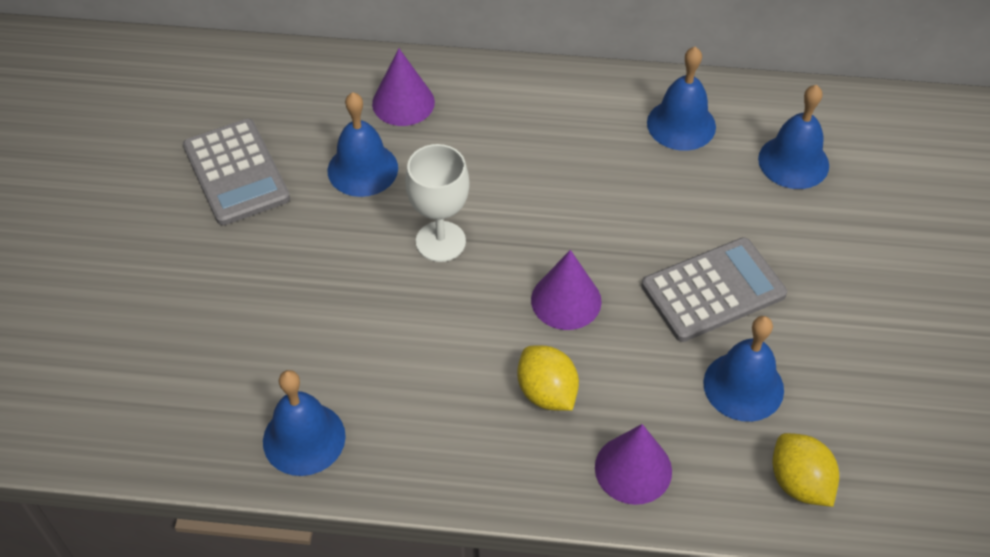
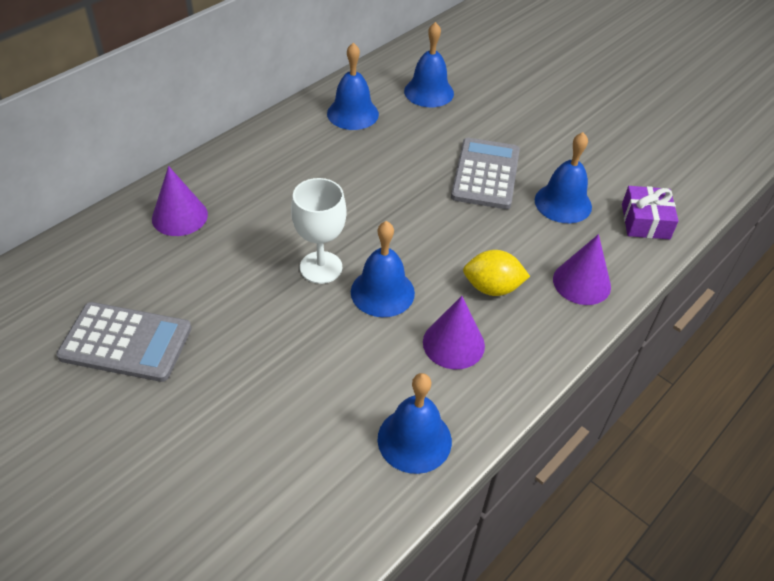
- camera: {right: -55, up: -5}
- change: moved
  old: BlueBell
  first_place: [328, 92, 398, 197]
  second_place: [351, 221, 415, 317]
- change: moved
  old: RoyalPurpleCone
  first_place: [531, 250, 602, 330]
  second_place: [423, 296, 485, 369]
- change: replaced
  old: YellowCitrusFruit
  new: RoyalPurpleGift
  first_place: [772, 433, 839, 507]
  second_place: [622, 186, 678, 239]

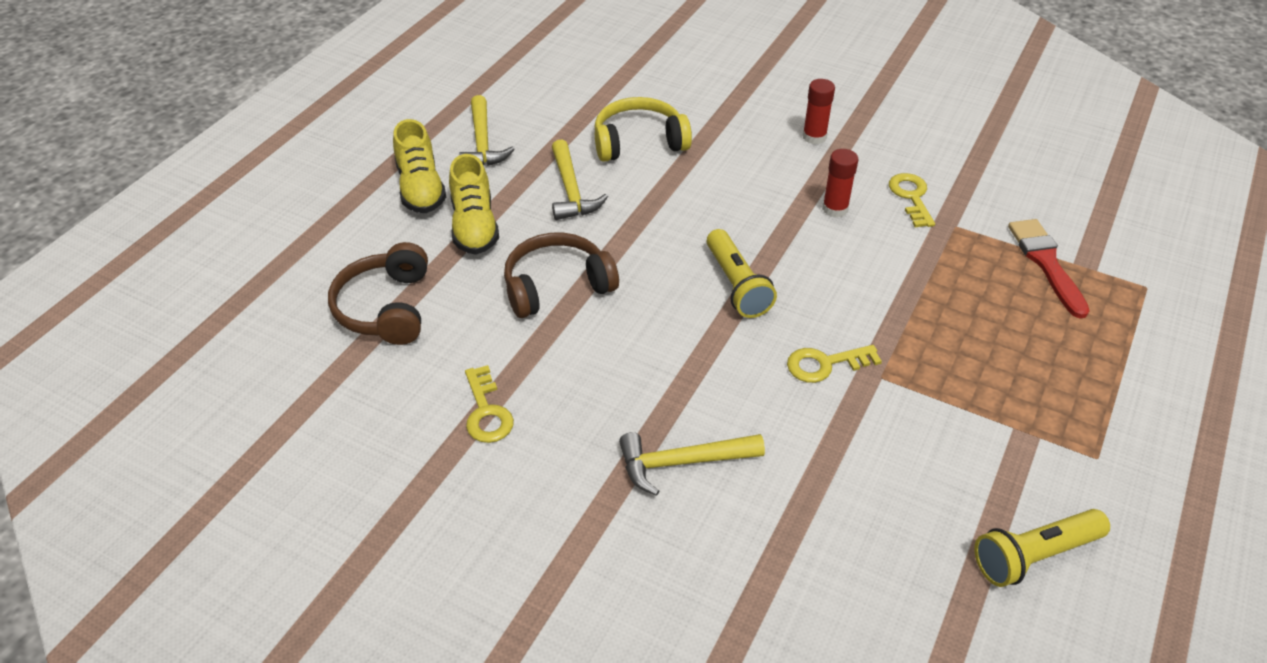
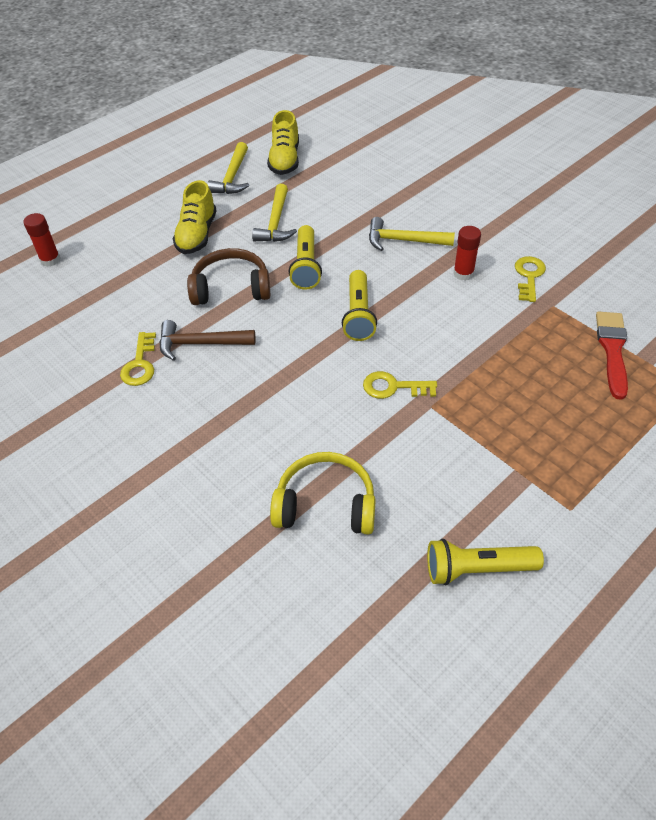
- camera: {right: 20, up: 5}
- change: removed
  old: BrownHeadphones
  first_place: [328, 242, 428, 345]
- change: moved
  old: YellowSneaker
  first_place: [393, 119, 446, 213]
  second_place: [267, 110, 299, 175]
- change: moved
  old: YellowHeadphones
  first_place: [595, 97, 692, 162]
  second_place: [270, 452, 376, 535]
- change: moved
  old: YellowClawHammer
  first_place: [619, 432, 765, 496]
  second_place: [369, 217, 455, 251]
- change: moved
  old: ScarletGlueStick
  first_place: [802, 79, 835, 144]
  second_place: [24, 213, 61, 267]
- change: added
  new: BrownClawHammer
  second_place: [159, 320, 256, 361]
- change: added
  new: YellowTorch
  second_place: [289, 225, 322, 290]

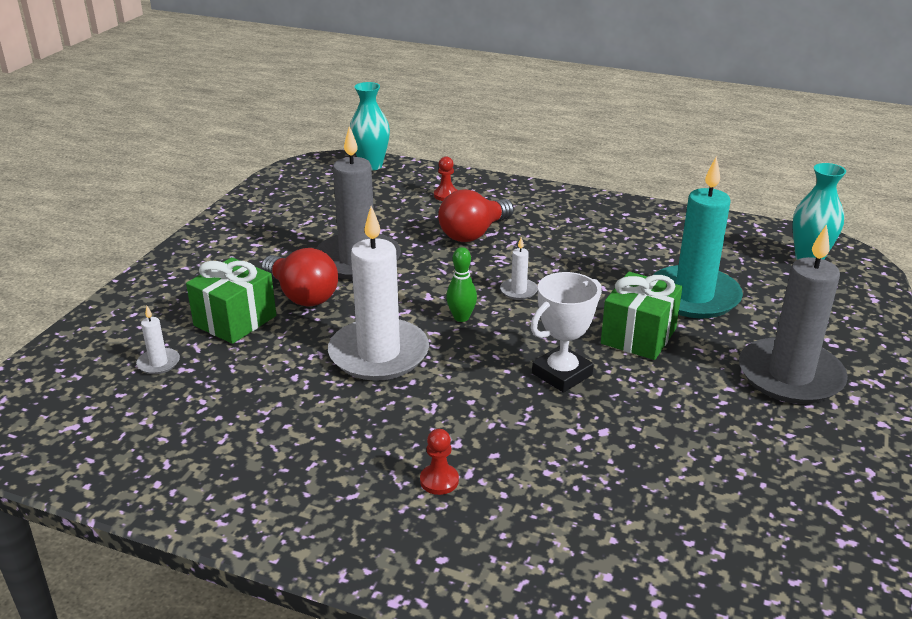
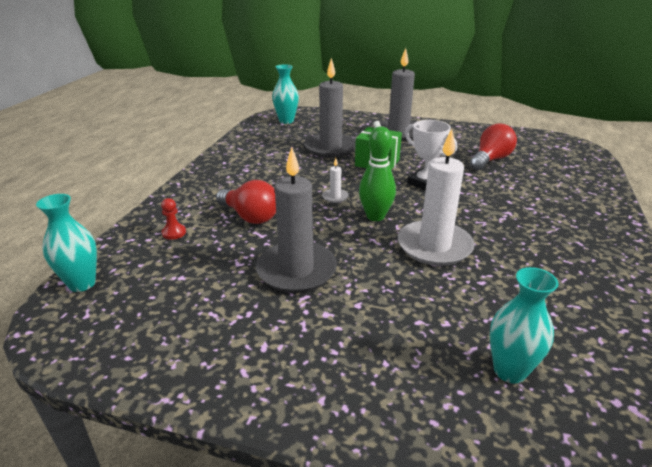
- camera: {right: -95, up: 0}
- change: replaced
  old: SnowWhitePillarCandle
  new: TurquoiseFlowerVase
  first_place: [136, 306, 180, 374]
  second_place: [490, 267, 559, 384]
- change: removed
  old: GreenGift
  first_place: [186, 257, 276, 344]
- change: moved
  old: ScarletLightBulb
  first_place: [261, 248, 338, 307]
  second_place: [470, 123, 517, 170]
- change: removed
  old: ScarletPawn
  first_place: [420, 429, 459, 495]
- change: resized
  old: GreenTenpin
  first_place: [446, 247, 477, 322]
  second_place: [359, 126, 396, 221]
  factor: 1.64
- change: recoloured
  old: TurquoisePillarCandle
  new: GrayPillarCandle
  first_place: [653, 156, 743, 318]
  second_place: [304, 58, 356, 158]

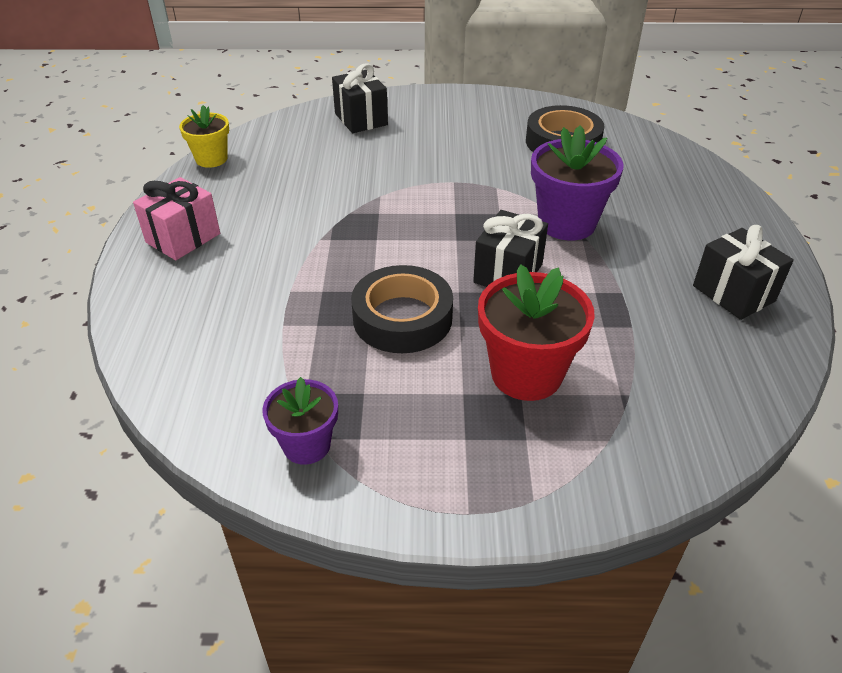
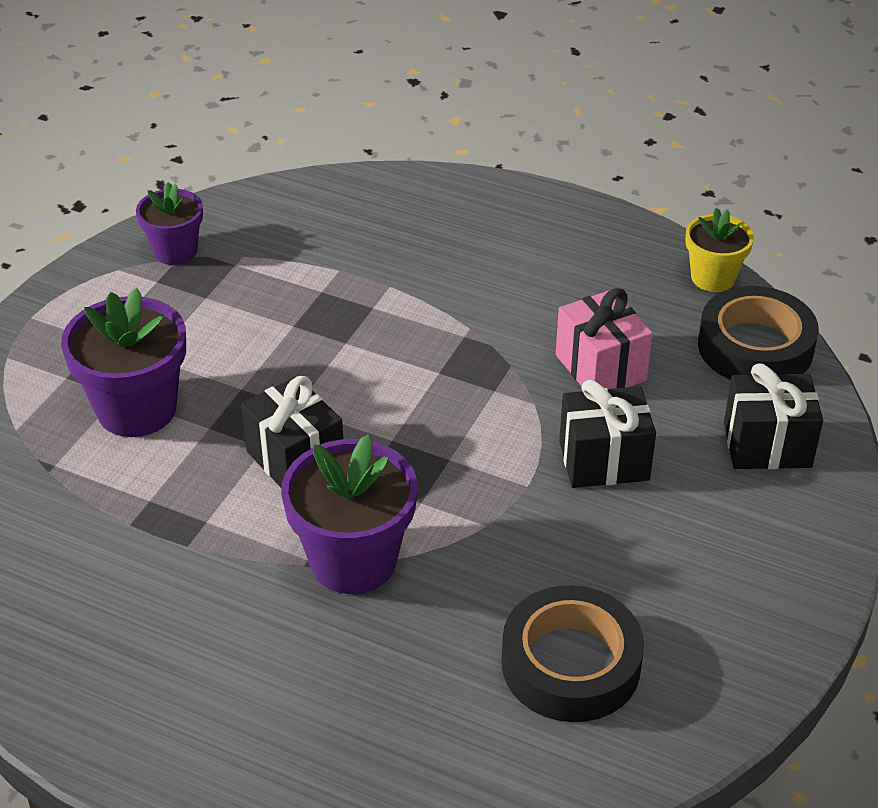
- camera: {right: 115, up: 0}
- change: moved
  old: RosePinkGift
  first_place: [133, 177, 220, 260]
  second_place: [556, 288, 653, 389]
- change: moved
  old: BlackStickyTape
  first_place: [351, 265, 453, 353]
  second_place: [698, 286, 819, 380]
- change: recoloured
  old: ScarletPlantPot
  new: RoyalPurplePlantPot
  first_place: [478, 264, 595, 401]
  second_place: [61, 288, 186, 437]
- change: moved
  old: BlackGift
  first_place: [693, 225, 794, 320]
  second_place: [559, 380, 656, 488]

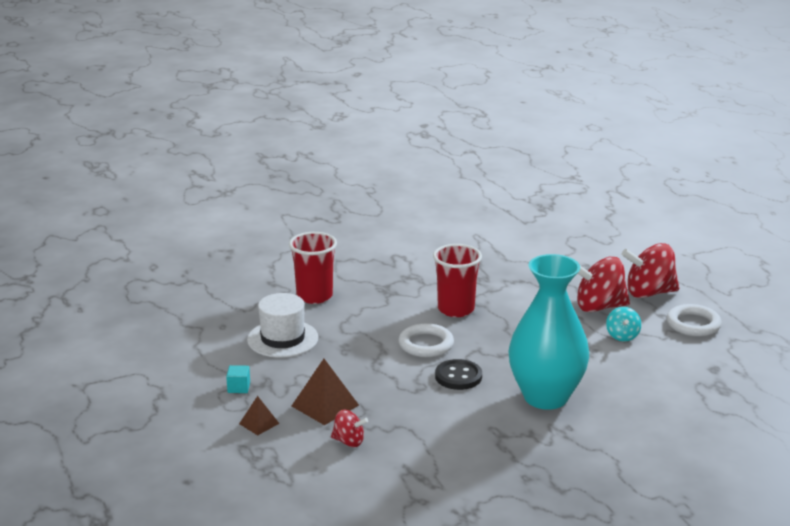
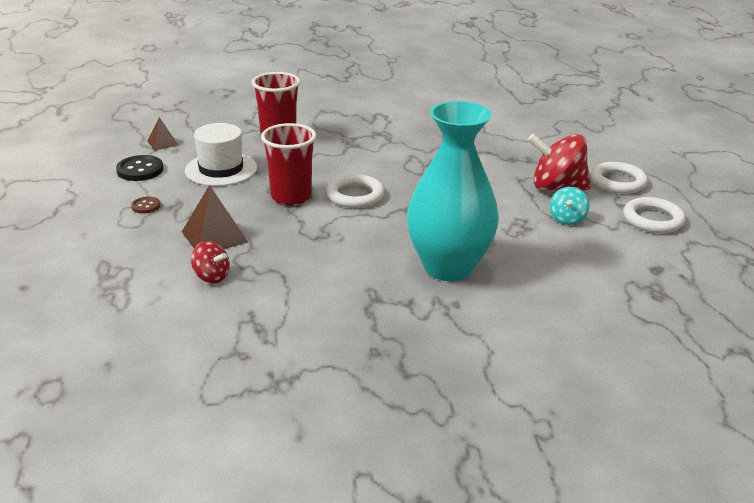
- camera: {right: 15, up: 5}
- change: replaced
  old: TurquoiseBlock
  new: BrownShirtButton
  first_place: [226, 365, 250, 393]
  second_place: [131, 197, 160, 214]
- change: moved
  old: BrownPyramid
  first_place: [239, 396, 280, 435]
  second_place: [147, 117, 179, 150]
- change: moved
  old: ScarletCup
  first_place: [433, 244, 482, 317]
  second_place: [261, 123, 316, 205]
- change: moved
  old: BlackShirtButton
  first_place: [435, 359, 482, 390]
  second_place: [116, 155, 163, 181]
- change: replaced
  old: ScarletToyTop
  new: SnowWhiteRing
  first_place: [622, 243, 679, 298]
  second_place: [591, 162, 648, 194]

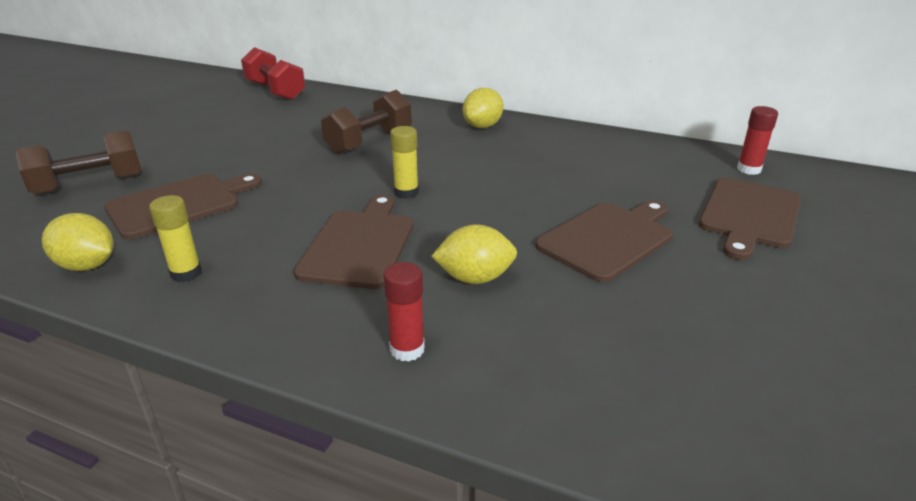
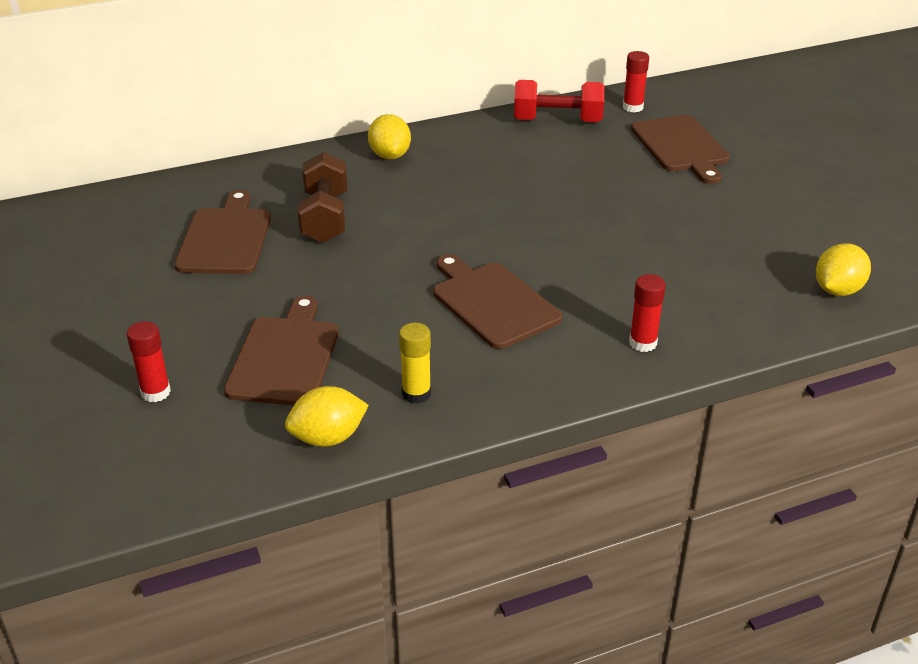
- camera: {right: -45, up: 5}
- change: replaced
  old: BrownDumbbell
  new: ScarletGlueStick
  first_place: [16, 130, 142, 196]
  second_place: [127, 321, 171, 402]
- change: moved
  old: ScarletDumbbell
  first_place: [241, 47, 305, 100]
  second_place: [514, 80, 604, 123]
- change: removed
  old: YellowGlueStick
  first_place: [390, 126, 419, 199]
- change: moved
  old: YellowCitrusFruit
  first_place: [431, 224, 517, 284]
  second_place: [816, 244, 871, 296]
- change: moved
  old: BrownCuttingBoard
  first_place: [535, 200, 673, 282]
  second_place: [174, 190, 271, 274]

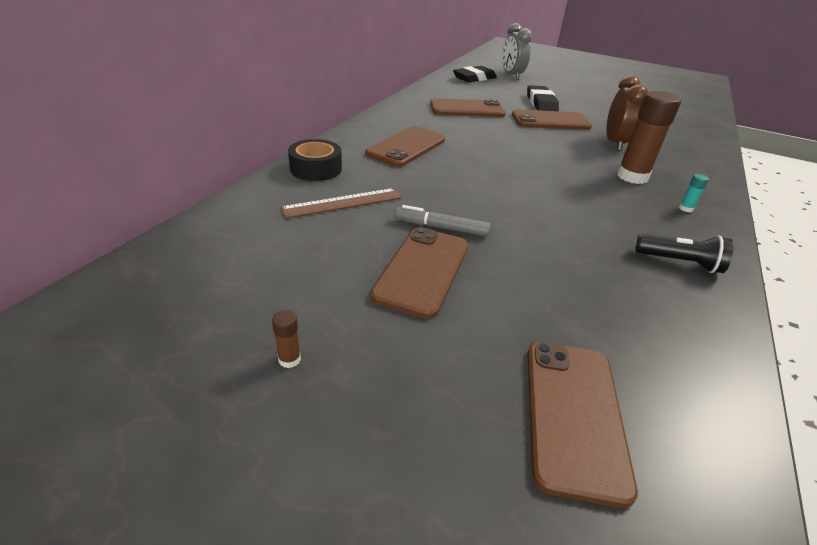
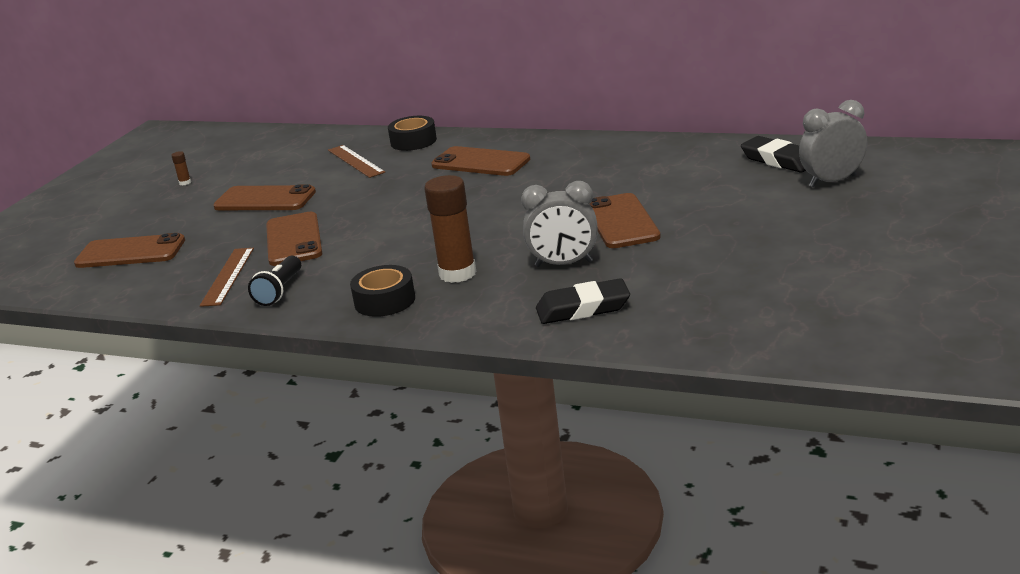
- camera: {right: 90, up: -10}
- change: removed
  old: GrayMarkerPen
  first_place: [395, 205, 490, 236]
- change: moved
  old: BrownSmartphone
  first_place: [430, 98, 506, 117]
  second_place: [266, 212, 322, 266]
- change: moved
  old: BlackPencilEraser
  first_place: [527, 85, 559, 111]
  second_place: [536, 278, 630, 324]
- change: recoloured
  old: BrownBedsideClock
  new: GrayBedsideClock
  first_place: [606, 75, 648, 151]
  second_place: [521, 181, 598, 267]
- change: replaced
  old: TurquoiseGlueStick
  new: BlackStickyTape
  first_place: [679, 174, 709, 212]
  second_place: [350, 265, 415, 317]
- change: added
  new: BrownStraightedge
  second_place: [200, 248, 254, 307]

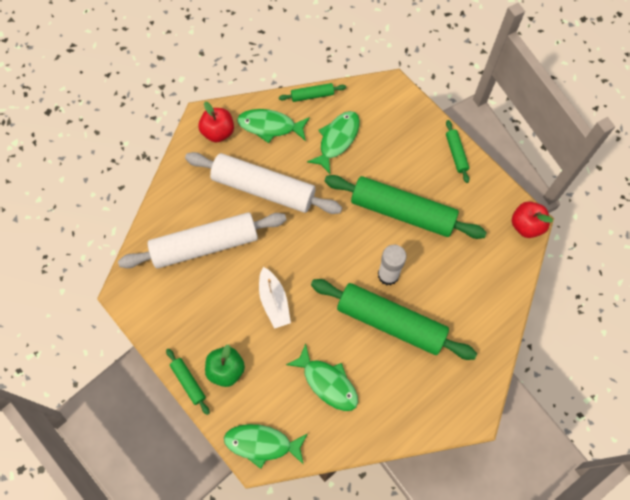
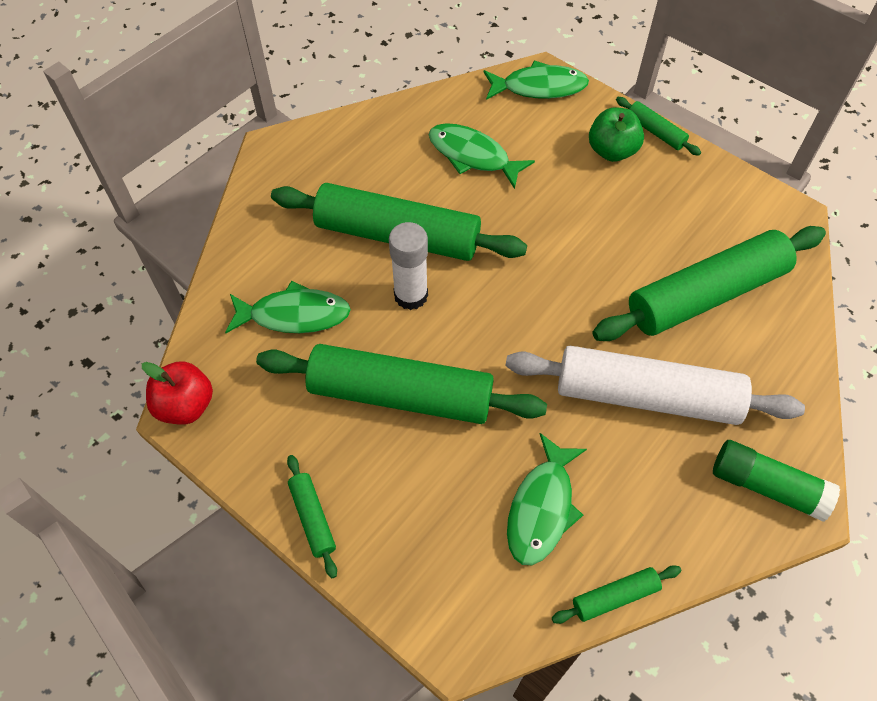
- camera: {right: 170, up: -10}
- change: recoloured
  old: SnowWhiteDoughRoller
  new: GreenDoughRoller
  first_place: [118, 212, 287, 269]
  second_place: [592, 226, 826, 341]
- change: replaced
  old: ScarletApple
  new: GreenGlueStick
  first_place: [198, 102, 234, 142]
  second_place: [713, 440, 840, 522]
- change: moved
  old: GreenToyFish
  first_place: [237, 109, 310, 143]
  second_place: [225, 281, 351, 333]
- change: removed
  old: SnowWhiteBoat
  first_place: [259, 267, 291, 329]

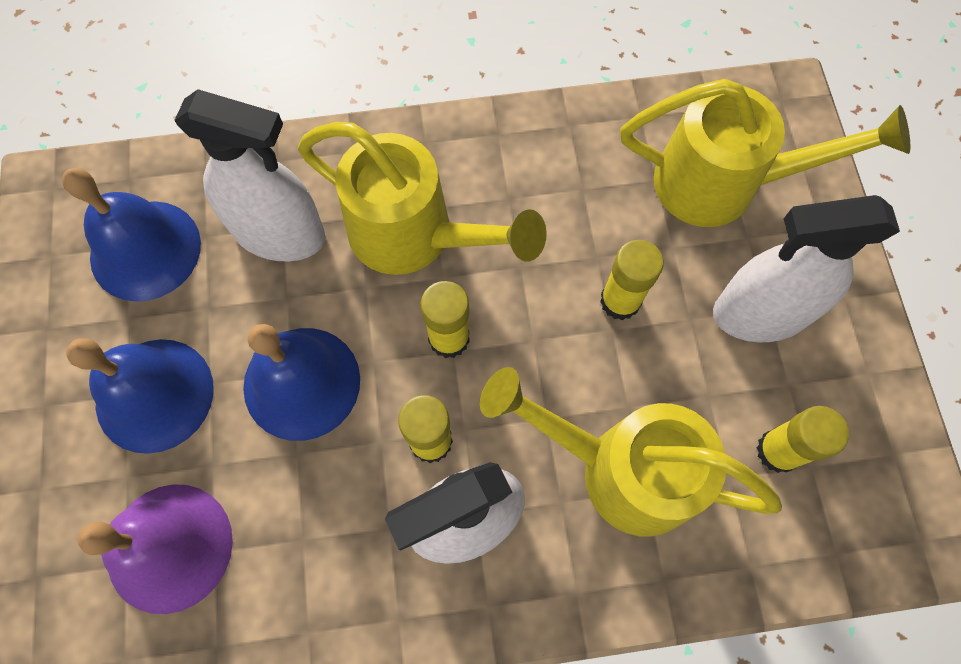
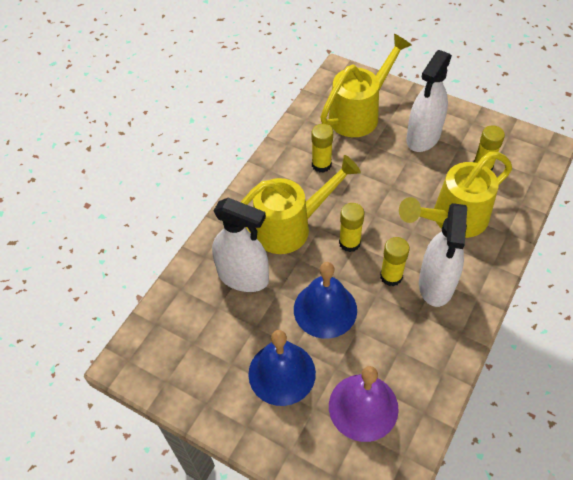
- camera: {right: -50, up: -15}
- change: removed
  old: BlueBell
  first_place: [62, 168, 201, 302]
- change: turned
  old: SnowWhiteSprayer
  first_place: [174, 89, 325, 262]
  second_place: [212, 198, 269, 292]
  degrees: 60
- change: moved
  old: YellowGlueStick
  first_place: [600, 240, 664, 320]
  second_place: [312, 124, 333, 173]

